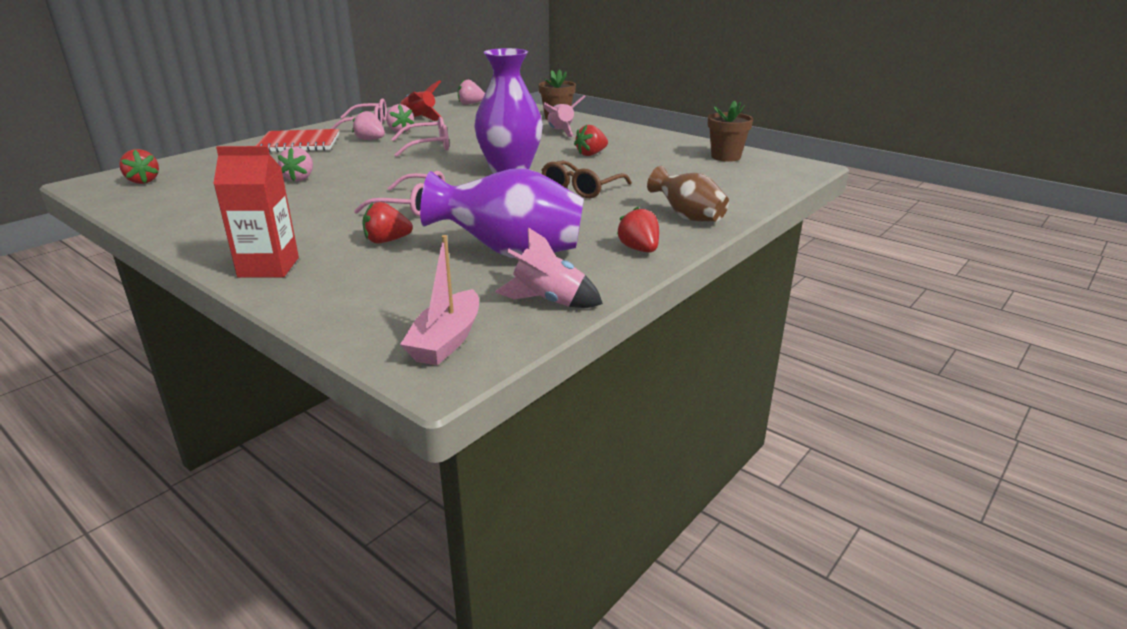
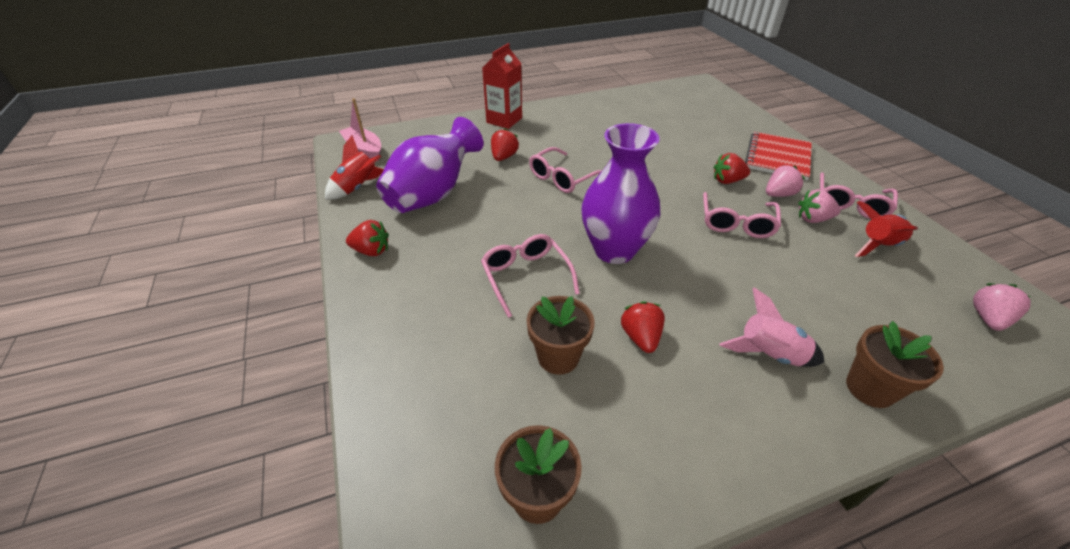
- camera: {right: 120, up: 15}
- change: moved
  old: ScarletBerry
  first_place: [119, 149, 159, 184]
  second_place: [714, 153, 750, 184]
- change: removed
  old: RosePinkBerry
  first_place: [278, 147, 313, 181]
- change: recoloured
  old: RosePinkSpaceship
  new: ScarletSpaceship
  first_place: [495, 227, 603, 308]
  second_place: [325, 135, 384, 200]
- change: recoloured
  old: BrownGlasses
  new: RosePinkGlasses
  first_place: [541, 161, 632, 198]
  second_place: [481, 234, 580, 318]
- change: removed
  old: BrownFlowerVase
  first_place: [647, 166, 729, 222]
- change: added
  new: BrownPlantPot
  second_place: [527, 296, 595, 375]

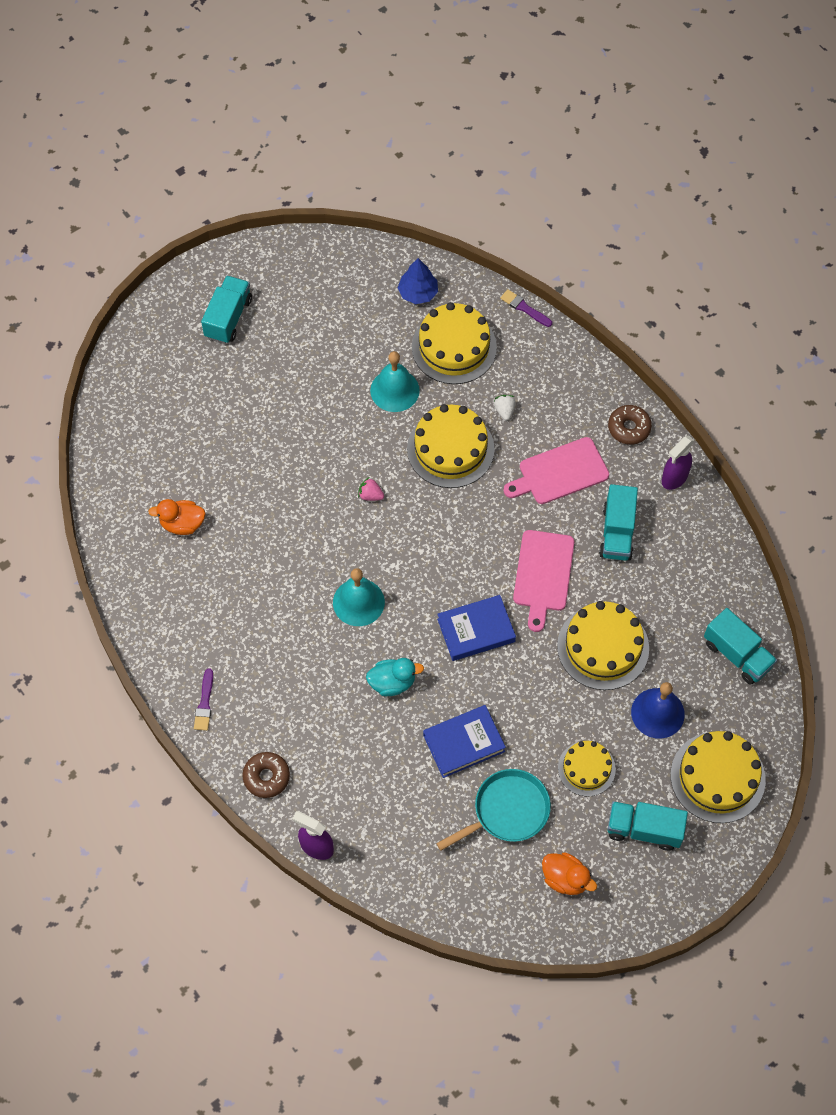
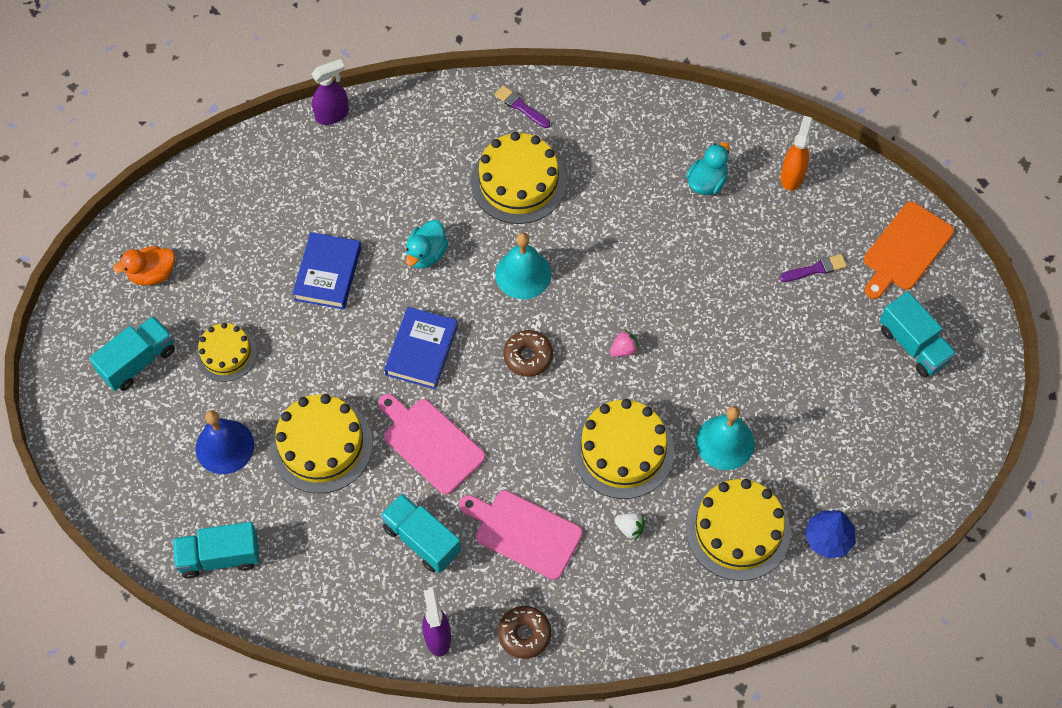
- camera: {right: 125, up: 0}
- change: recoloured
  old: BrightOrangeToyDuck
  new: TurquoiseToyDuck
  first_place: [148, 499, 206, 535]
  second_place: [686, 142, 730, 195]
- change: moved
  old: BrownDonut
  first_place: [242, 752, 290, 798]
  second_place: [503, 330, 553, 377]
- change: removed
  old: TurquoisePan
  first_place: [436, 769, 551, 851]
- change: moved
  old: RoyalPurplePaintBrush
  first_place: [500, 289, 552, 327]
  second_place: [779, 254, 847, 282]
- change: turned
  old: RosePinkCuttingBoard
  first_place: [503, 437, 609, 504]
  second_place: [459, 490, 583, 580]
  degrees: -75
- change: moved
  old: YellowLayerCake
  first_place: [671, 731, 766, 823]
  second_place: [471, 132, 566, 224]
- change: added
  new: BrightOrangeSprayer
  second_place: [781, 116, 813, 191]
- change: added
  new: BrightOrangeCuttingBoard
  second_place: [864, 201, 954, 299]

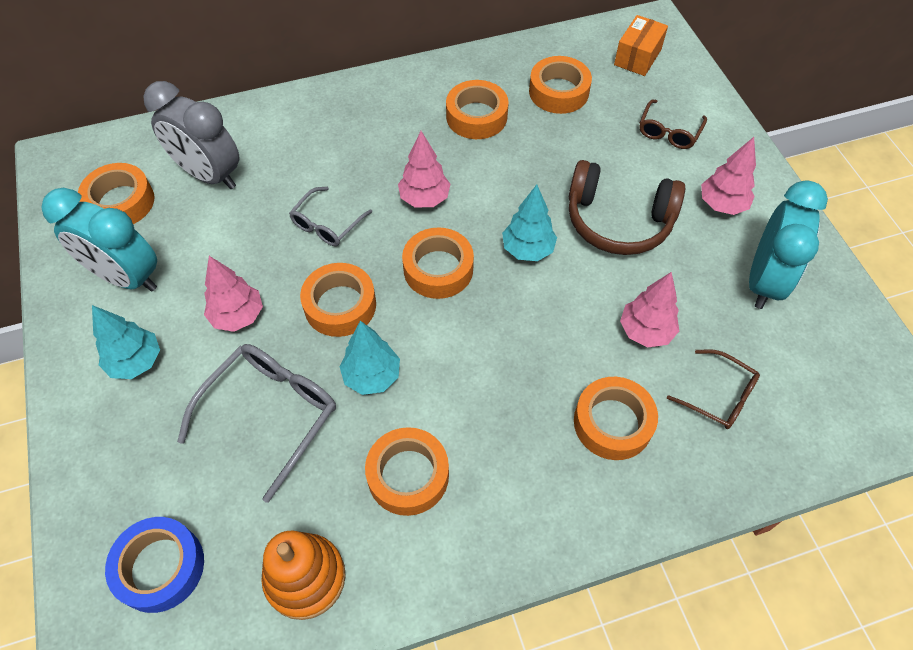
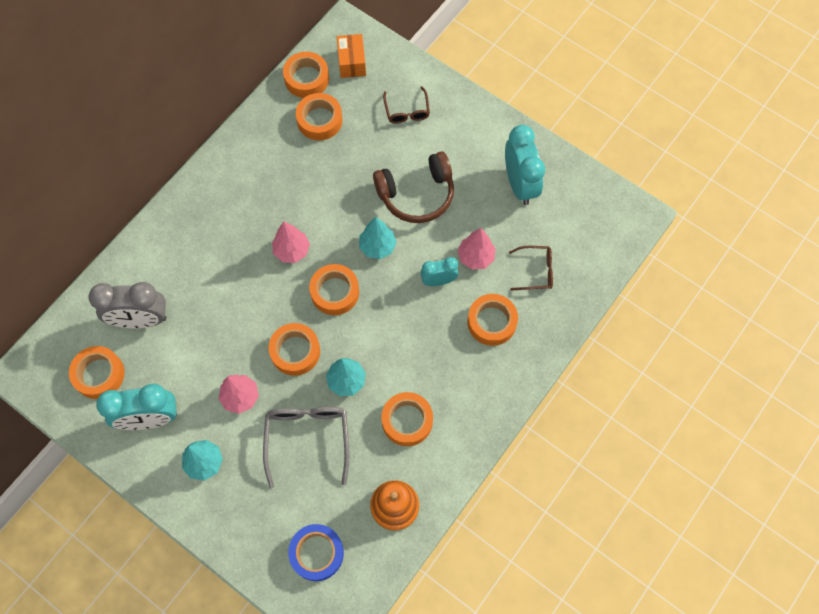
- camera: {right: -35, up: 10}
- change: removed
  old: GrayGlasses
  first_place: [289, 187, 372, 246]
- change: moved
  old: BrightOrangeStickyTape
  first_place: [446, 80, 509, 139]
  second_place: [283, 52, 329, 98]
- change: removed
  old: RosePinkToyTree
  first_place: [701, 137, 756, 215]
- change: added
  new: TurquoiseBedsideClock
  second_place: [421, 257, 459, 286]

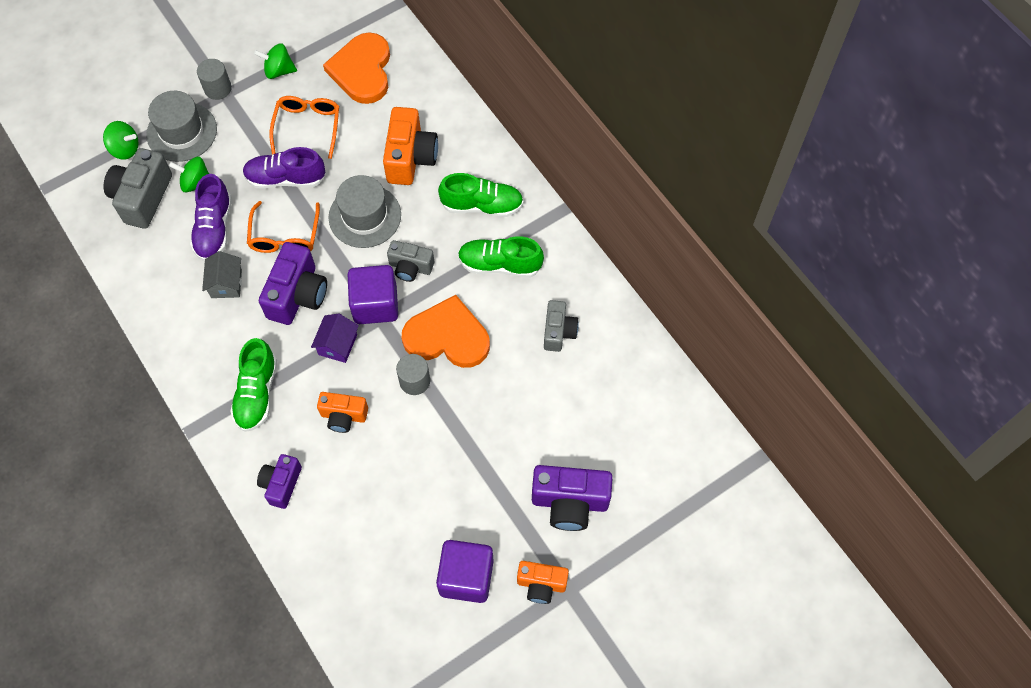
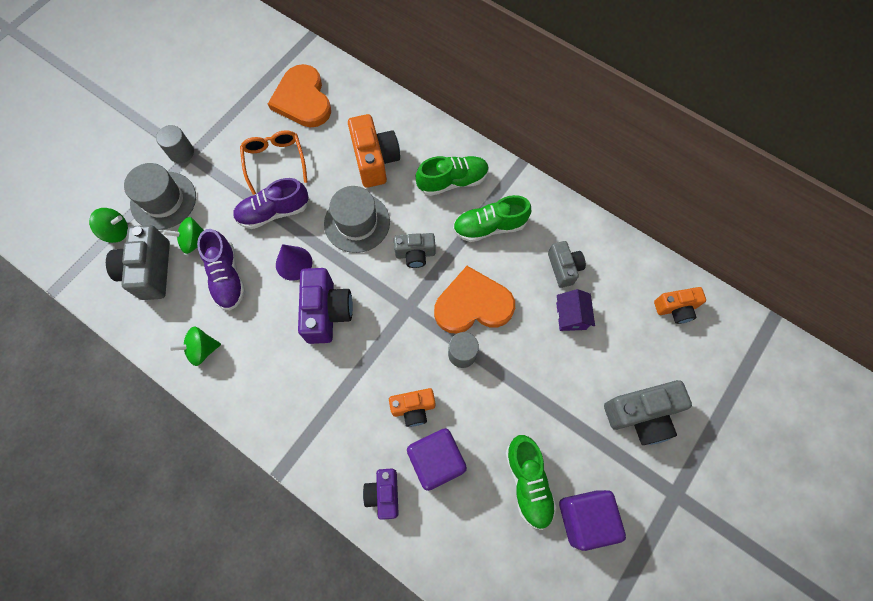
- camera: {right: -20, up: 5}
- change: removed
  old: GrayCottage
  first_place: [202, 251, 242, 298]
- change: moved
  old: GreenSneaker
  first_place: [230, 338, 277, 432]
  second_place: [505, 435, 557, 530]
- change: replaced
  old: BrightOrangeGlasses
  new: RoyalPurpleCone
  first_place: [247, 201, 320, 253]
  second_place: [276, 244, 313, 281]
- change: moved
  old: GreenToyTop
  first_place: [254, 44, 297, 79]
  second_place: [169, 326, 221, 366]
- change: moved
  old: RoyalPurpleCottage
  first_place: [311, 313, 359, 363]
  second_place: [556, 289, 595, 331]
- change: moved
  old: RoyalPurpleBlock
  first_place: [348, 265, 398, 324]
  second_place: [407, 428, 467, 491]
- change: moved
  old: BrightOrangePhotoCamera
  first_place: [517, 561, 569, 604]
  second_place: [654, 287, 706, 324]
- change: recoloured
  old: RoyalPurplePhotoCamera
  new: GrayPhotoCamera
  first_place: [532, 465, 613, 531]
  second_place: [604, 380, 692, 445]

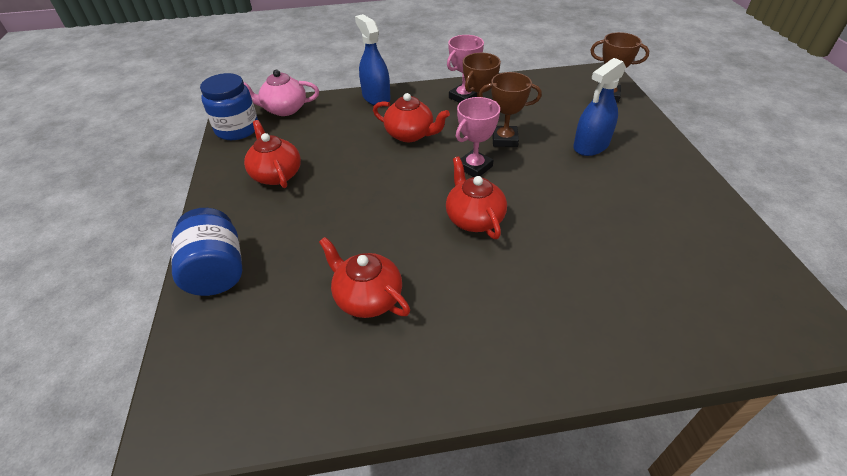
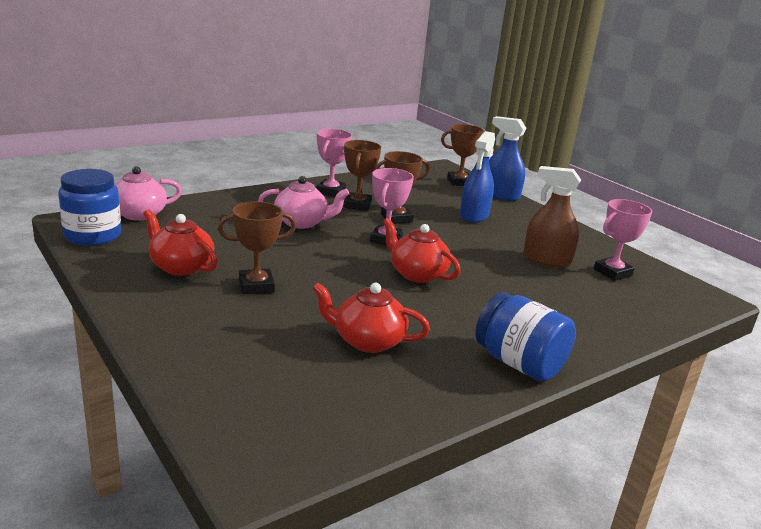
- camera: {right: -30, up: -20}
- change: moved
  old: BlueJar
  first_place: [171, 208, 242, 296]
  second_place: [476, 292, 576, 381]
- change: moved
  old: BlueSprayer
  first_place: [355, 14, 391, 105]
  second_place: [489, 116, 527, 201]
- change: recoloured
  old: ScarletTeaPot
  new: RosePinkTeaPot
  first_place: [373, 93, 450, 142]
  second_place: [258, 176, 349, 229]
- change: added
  new: BrownAwardCup
  second_place: [218, 202, 296, 294]
- change: added
  new: BrownSprayer
  second_place: [523, 166, 581, 268]
- change: added
  new: RosePinkAwardCup
  second_place: [594, 199, 653, 281]

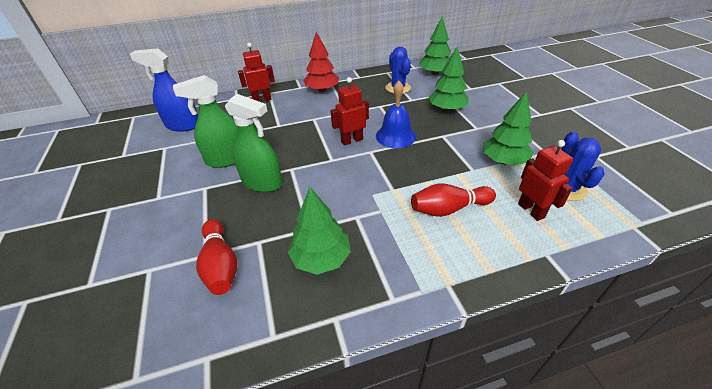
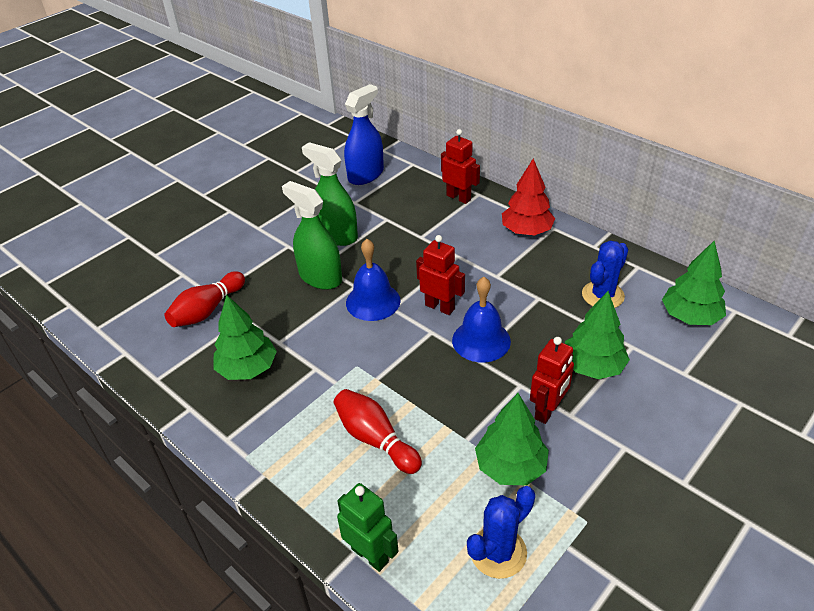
- camera: {right: 60, up: 0}
- change: turned
  old: BlueSprayer
  first_place: [130, 48, 198, 132]
  second_place: [344, 84, 384, 185]
  degrees: 60
- change: turned
  old: GreenSprayer
  first_place: [225, 94, 282, 192]
  second_place: [282, 181, 342, 290]
  degrees: 135
- change: moved
  old: ScarletToyRobot
  first_place: [518, 140, 573, 221]
  second_place: [530, 337, 574, 424]
- change: added
  new: GreenToyRobot
  second_place: [337, 483, 399, 572]
- change: added
  new: BlueBell
  second_place: [346, 239, 401, 321]

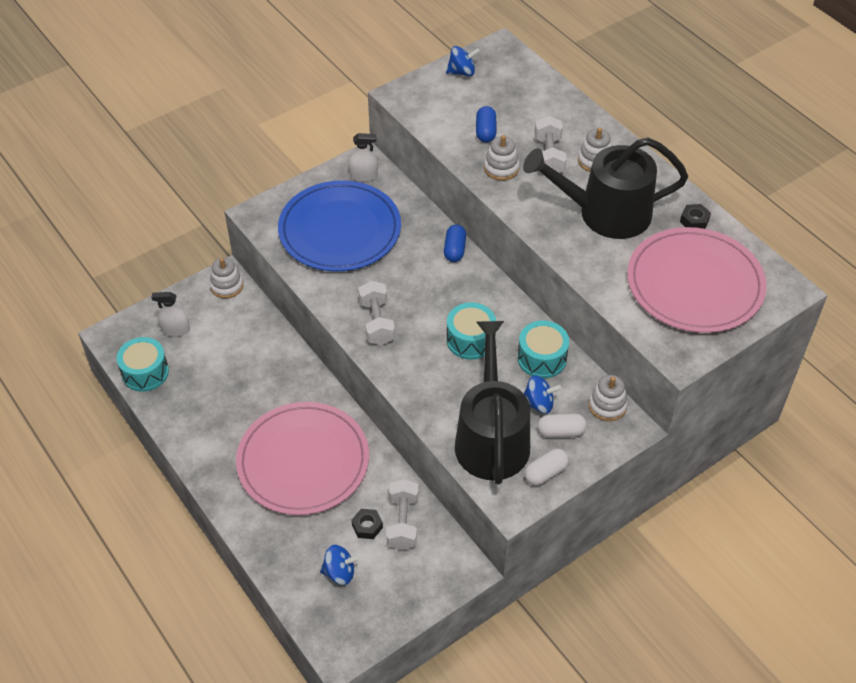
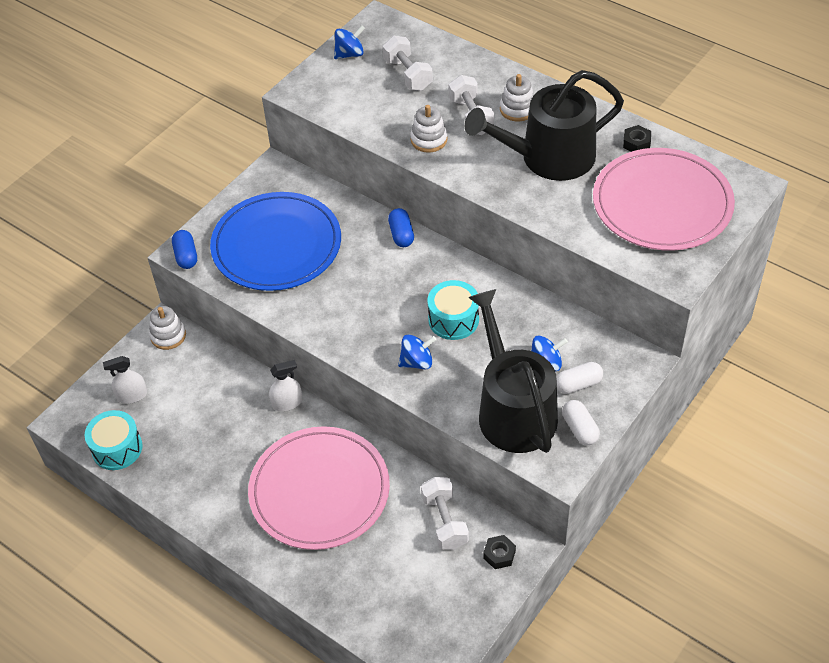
- camera: {right: -15, up: 0}
- change: moved
  old: BlueToyTop
  first_place: [320, 545, 359, 585]
  second_place: [398, 334, 437, 369]
- change: moved
  old: SnowWhiteSprayer
  first_place: [349, 133, 378, 182]
  second_place: [269, 360, 302, 411]
- change: moved
  old: BlackHexNut
  first_place: [352, 509, 383, 539]
  second_place: [483, 535, 516, 569]
- change: moved
  old: SnowWhiteDumbbell
  first_place: [358, 281, 395, 345]
  second_place: [383, 36, 433, 91]
- change: moved
  old: BlueCapsule
  first_place: [476, 106, 496, 143]
  second_place: [172, 230, 197, 269]
- change: removed
  old: TurquoiseSnareDrum
  first_place: [517, 320, 569, 378]
- change: turned
  old: SnowWhiteCapsule
  first_place: [524, 449, 569, 486]
  second_place: [562, 400, 600, 445]
  degrees: -60
- change: removed
  old: SnowWhiteRingStacker
  first_place: [589, 375, 628, 421]

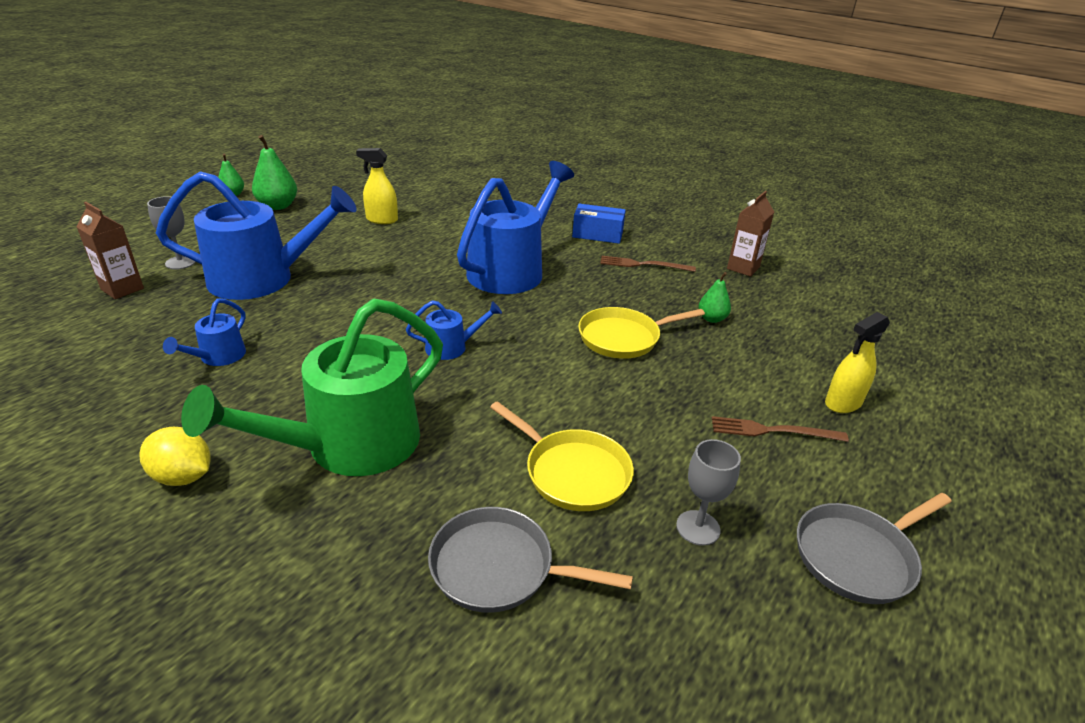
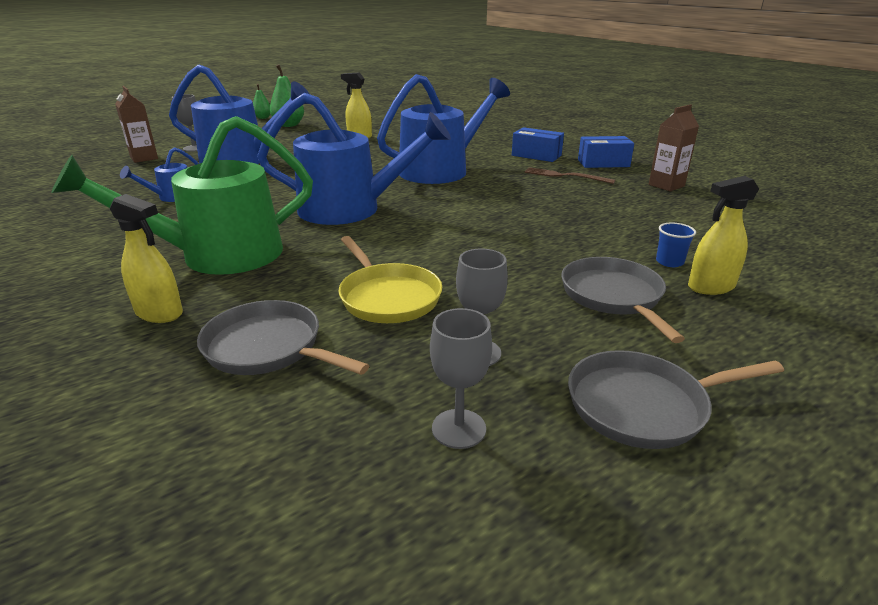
- camera: {right: 20, up: -5}
- change: removed
  old: YellowCitrusFruit
  first_place: [139, 427, 210, 486]
- change: resized
  old: BlueWateringPot
  first_place: [406, 300, 502, 360]
  second_place: [257, 93, 451, 225]
  factor: 2.24
- change: removed
  old: YellowPan
  first_place: [578, 307, 705, 359]
- change: removed
  old: GreenToyPear
  first_place: [699, 272, 731, 323]
- change: replaced
  old: BrownFork
  new: GrayPan
  first_place: [712, 416, 849, 442]
  second_place: [561, 257, 685, 343]
- change: added
  new: YellowSprayer
  second_place: [110, 194, 183, 323]
- change: added
  new: GrayGoblet
  second_place: [430, 308, 492, 449]
- change: added
  new: BluePackage
  second_place: [578, 136, 634, 168]
- change: added
  new: BlueCup
  second_place: [656, 223, 696, 267]

